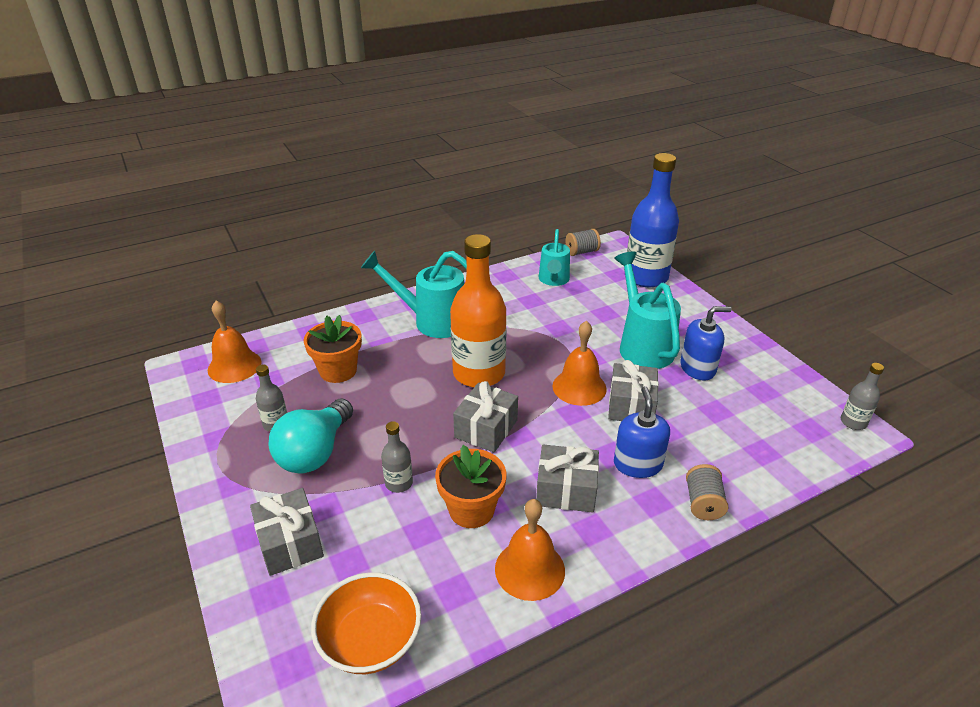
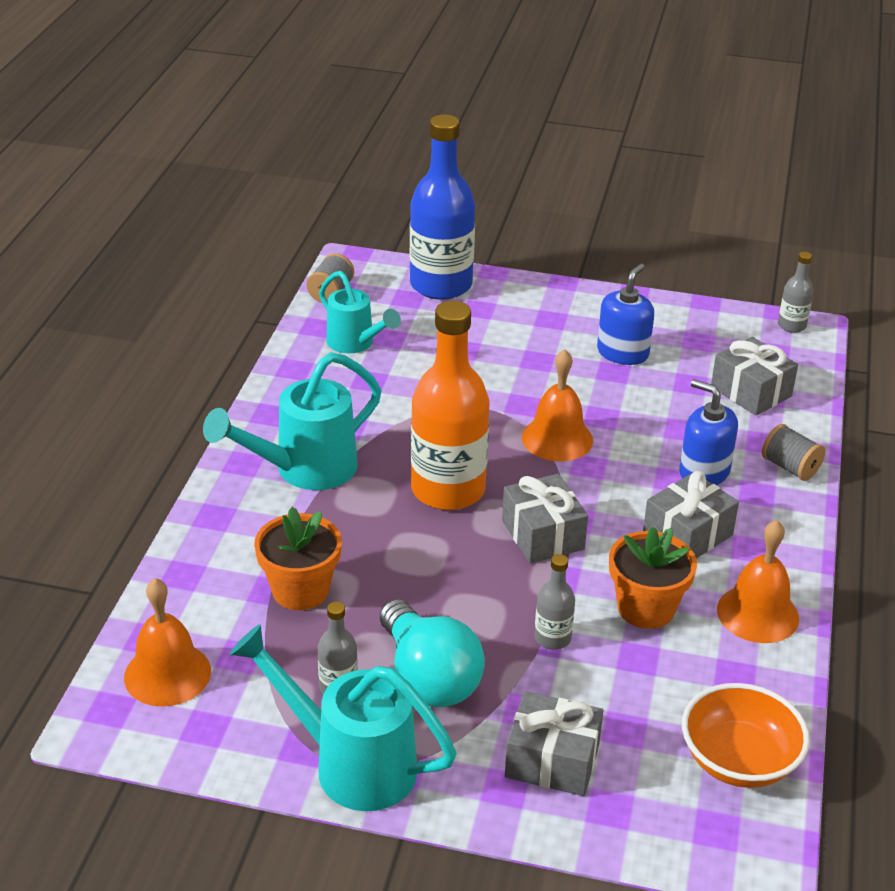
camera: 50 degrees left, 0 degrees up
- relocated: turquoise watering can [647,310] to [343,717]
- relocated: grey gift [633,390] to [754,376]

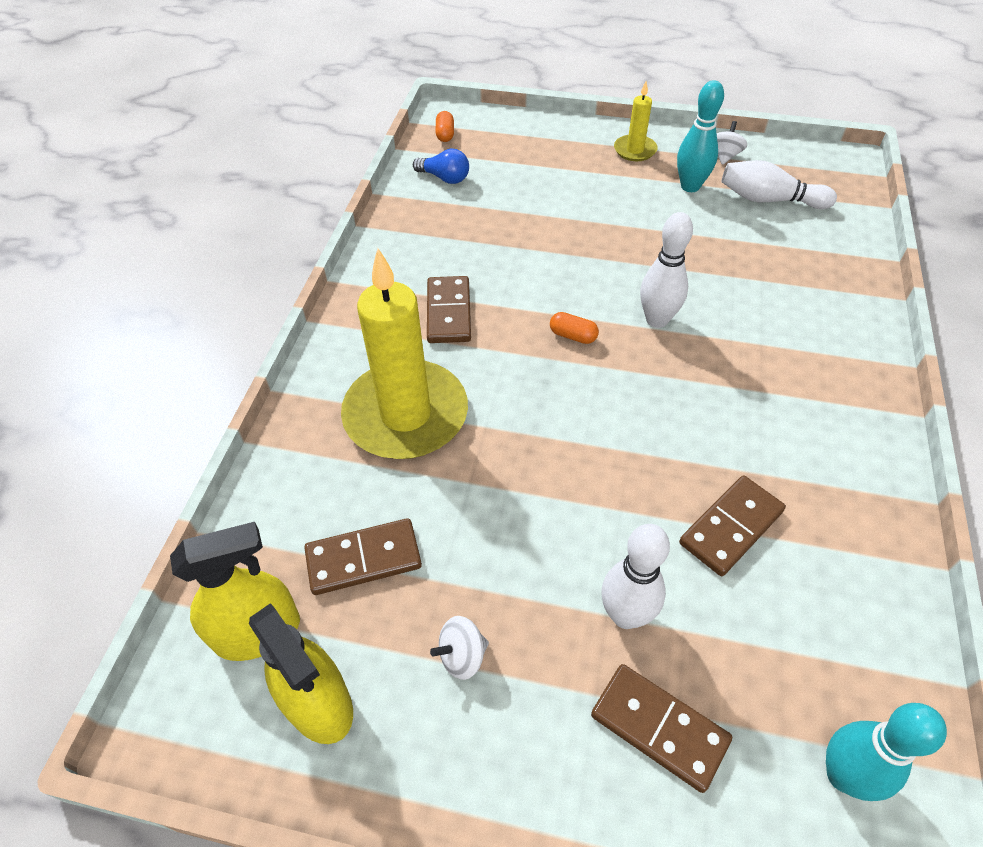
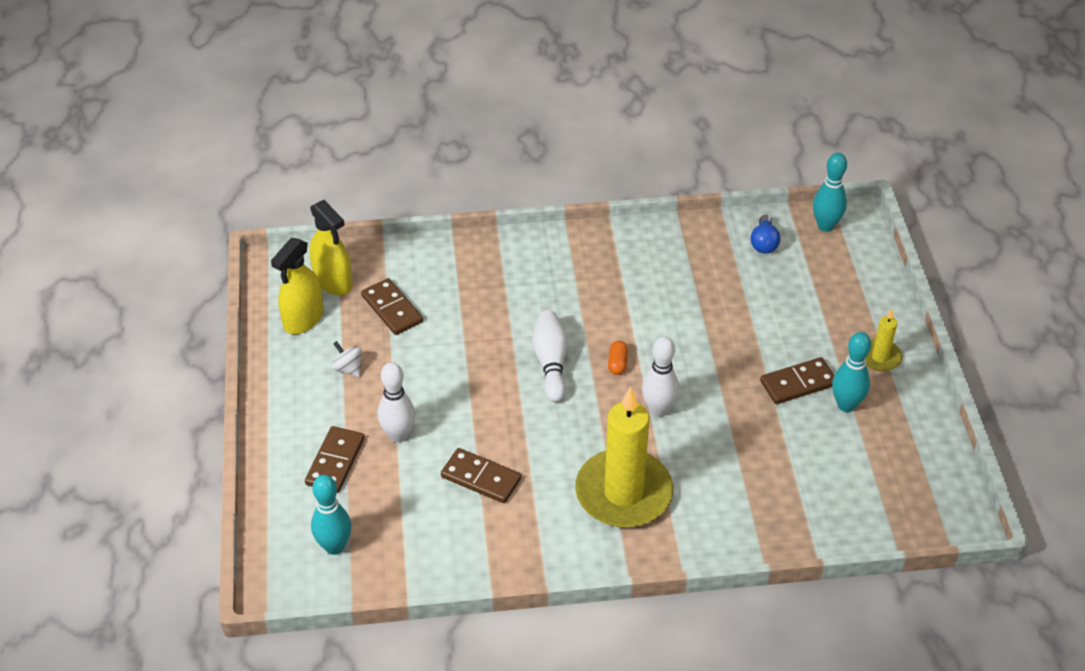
camera: 70 degrees right, 5 degrees down
- exchanged: orange capsule [445,126] to turquoise bowling pin [830,192]
- missing: white spinning top [732,143]
- relocated: white bowling pin [779,184] to [550,356]
- relocated: yellow candle [404,353] to [624,457]
- relocated: brown domino [449,309] to [797,380]

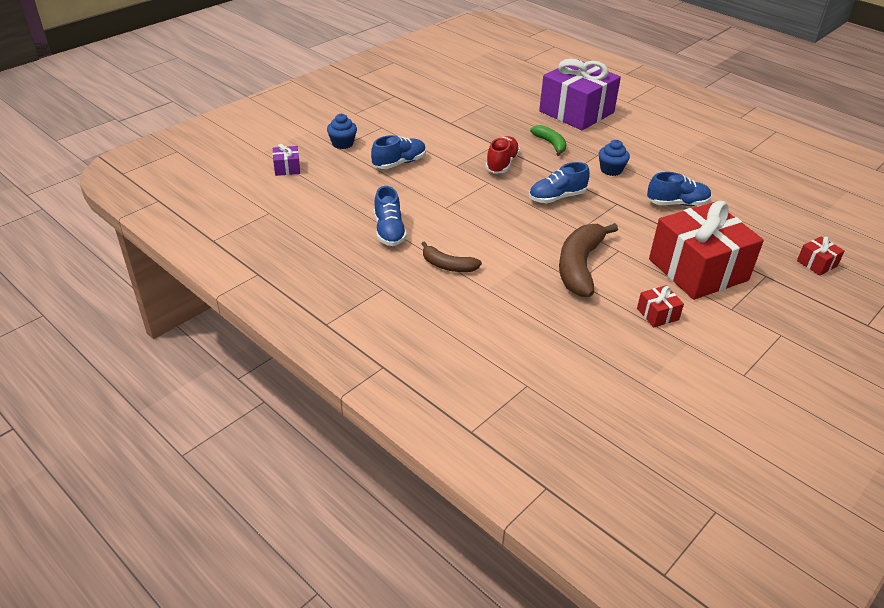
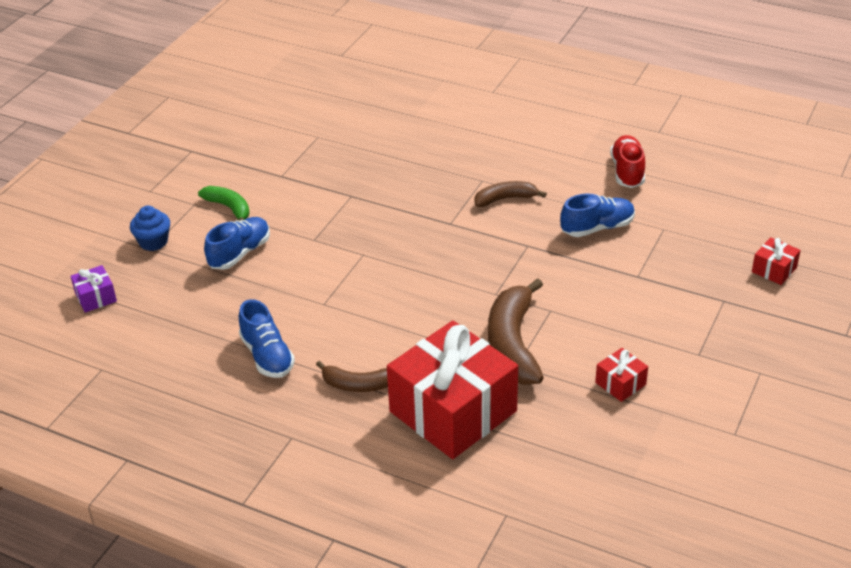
camera: 15 degrees left, 0 degrees up
- missing: purple gift [580,94]
- relocated: green banana [548,140] to [224,203]
- relocated: red shoe [502,155] to [627,161]
- exchanged: blue cupcake [614,158] to brown banana [510,194]
- missing: blue shoe [559,182]
- relocated: red gift [706,250] to [452,389]

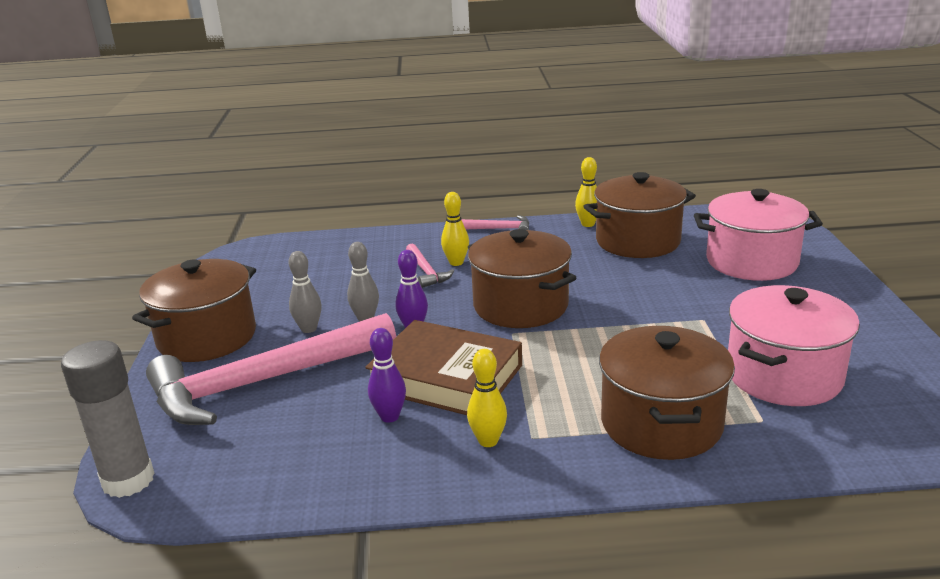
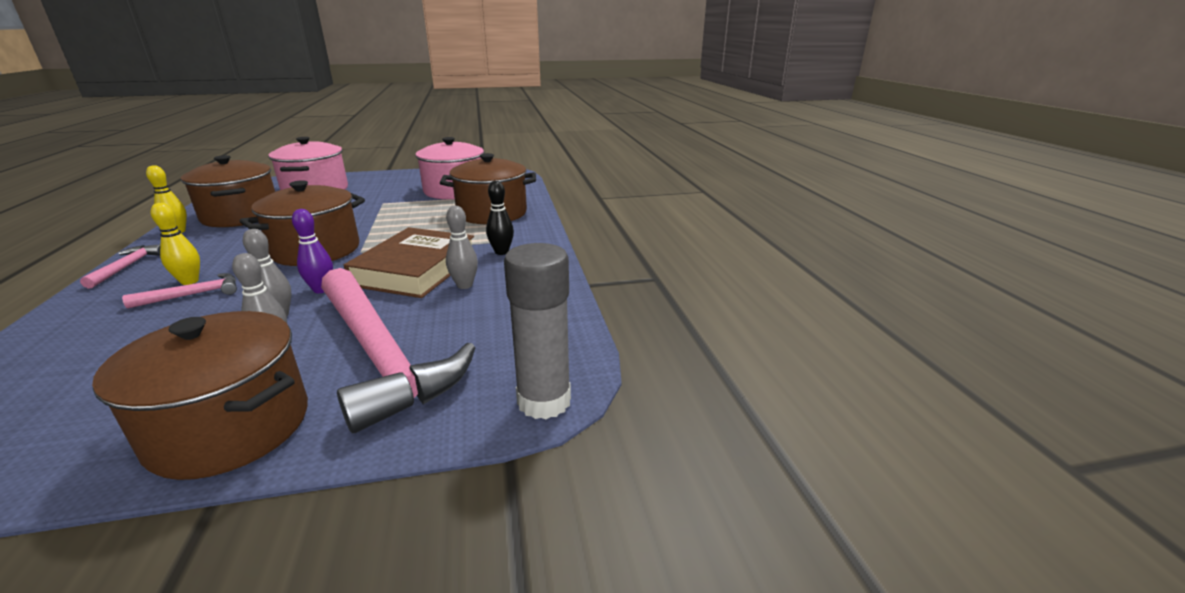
camera: 100 degrees left, 0 degrees up
- colour: purple bowling pin [387,375] to grey bowling pin [462,247]
- colour: yellow bowling pin [487,398] to black bowling pin [500,218]

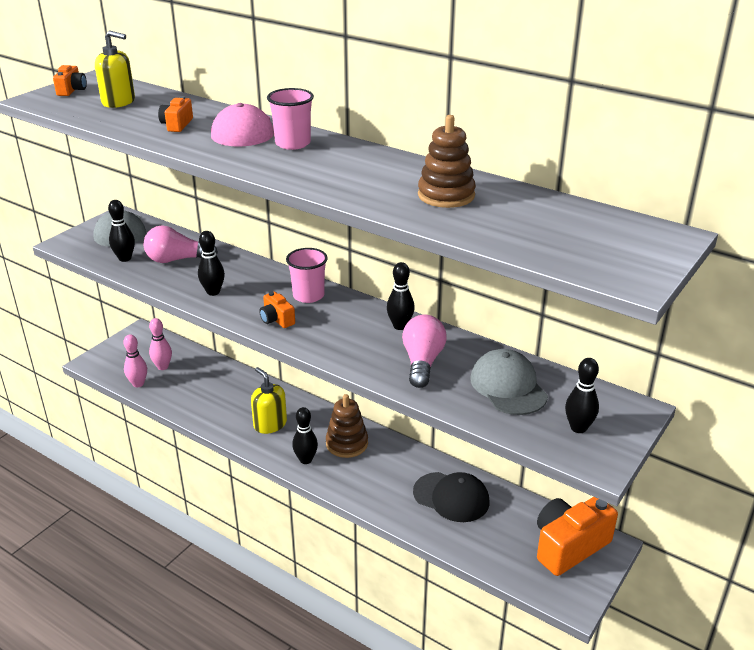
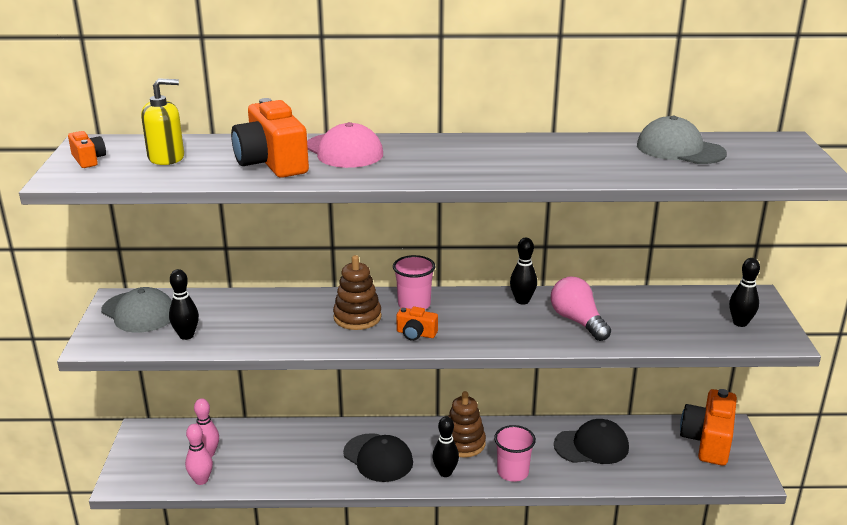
camera: 35 degrees left, 5 degrees down
- relocated: pink cup [290,119] to [515,453]
- size: orange camera [175,114] = [270,138] x2.05
- relocated: brown stacking toy [447,161] to [357,292]
- missing: pink light bulb [181,244]
- missing: black bowling pin [211,263]
- relocated: grey cap [509,382] to [682,140]
- exchanged: yellow soap dispenser [269,400] to black cap [378,457]

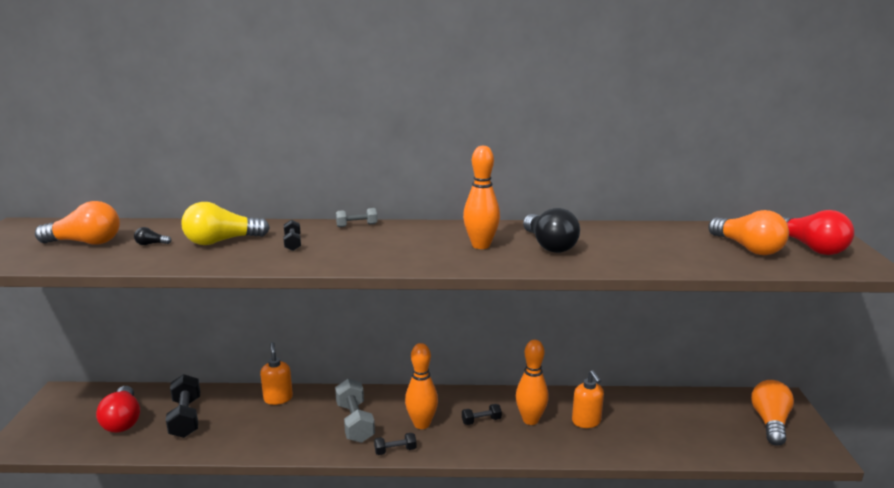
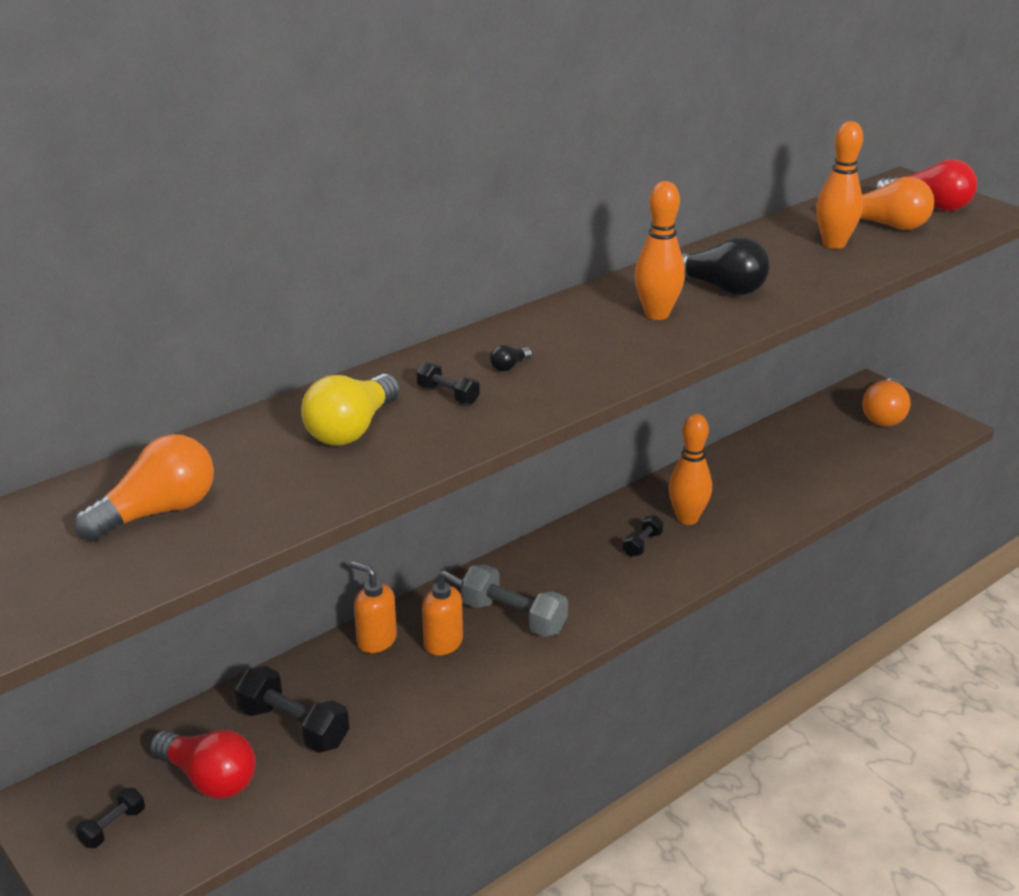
camera: 40 degrees left, 10 degrees up
- missing: grey dumbbell [356,217]
- relocated: black light bulb [153,236] to [511,358]
- relocated: orange bowling pin [421,386] to [839,185]
- relocated: orange soap dispenser [588,399] to [443,613]
- spun: orange light bulb [772,413] = [886,402] 135 degrees counterclockwise
- relocated: black dumbbell [395,444] to [110,818]

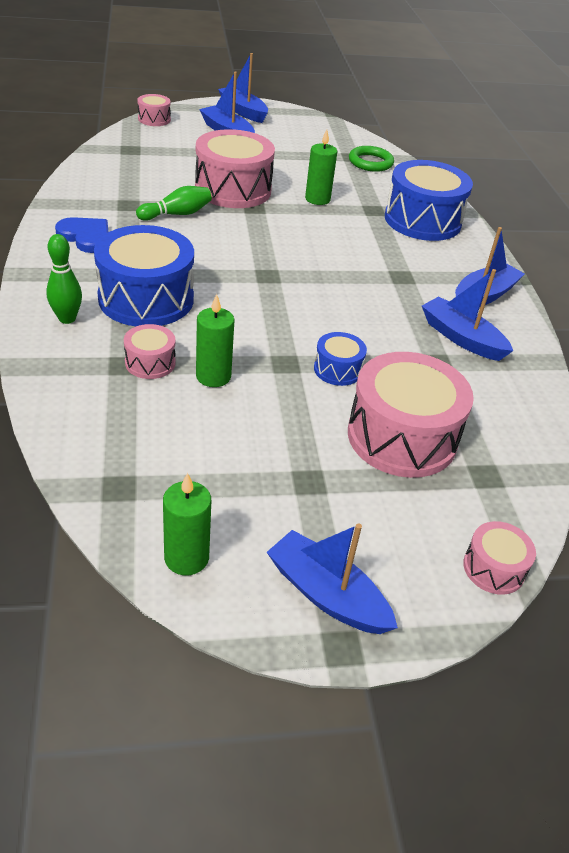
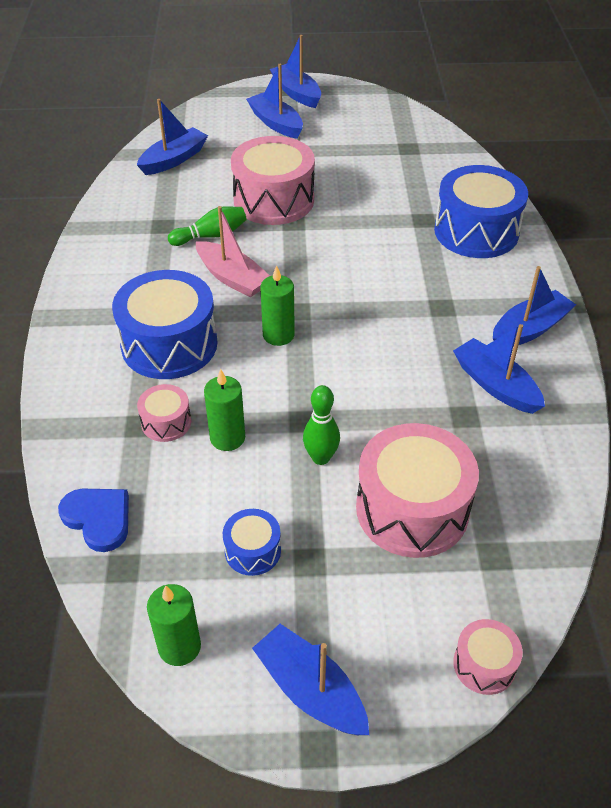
camera: 10 degrees right, 5 degrees up
- missing: pink drum [154,110]
- relocated: green candle [321,167] to [277,305]
- missing: green ring [371,159]
- relocated: blue heart [81,235] to [93,520]
- relocated: green bowling pin [64,279] to [321,425]
- relocated: blue drum [340,359] to [252,542]
- appeared: blue boat [172,137]
- appeared: pink boat [233,251]

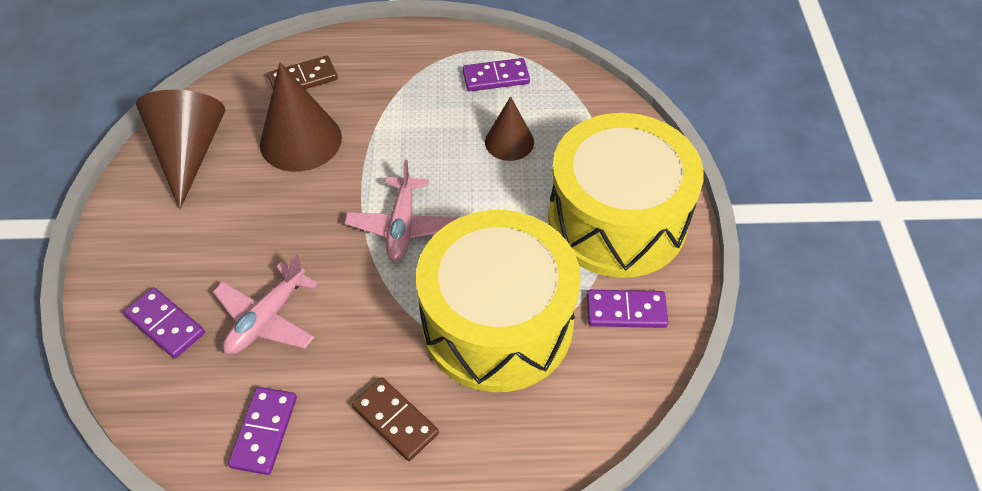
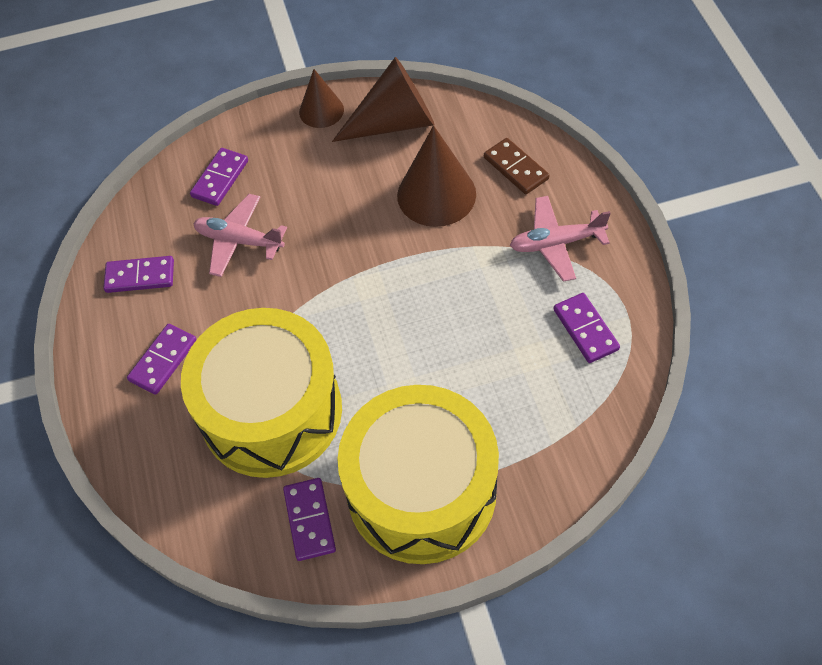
camera: 80 degrees right, 5 degrees up
- relocated: brown cone [509,128] to [321,98]
- relocated: pink plane [401,210] to [560,239]
- colour: brown domino [395,419] to purple domino [162,359]

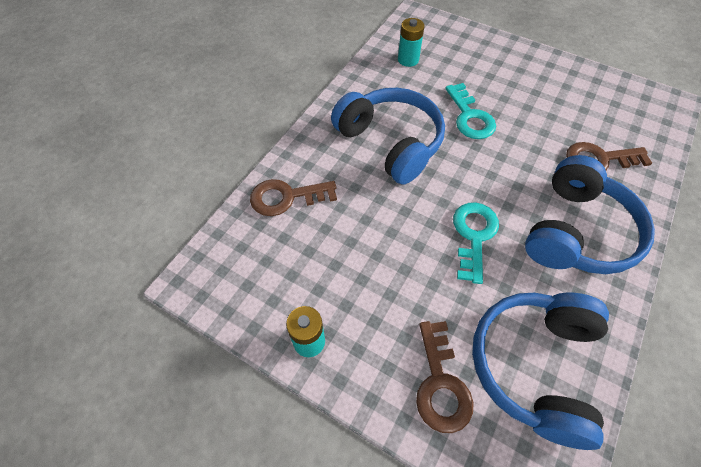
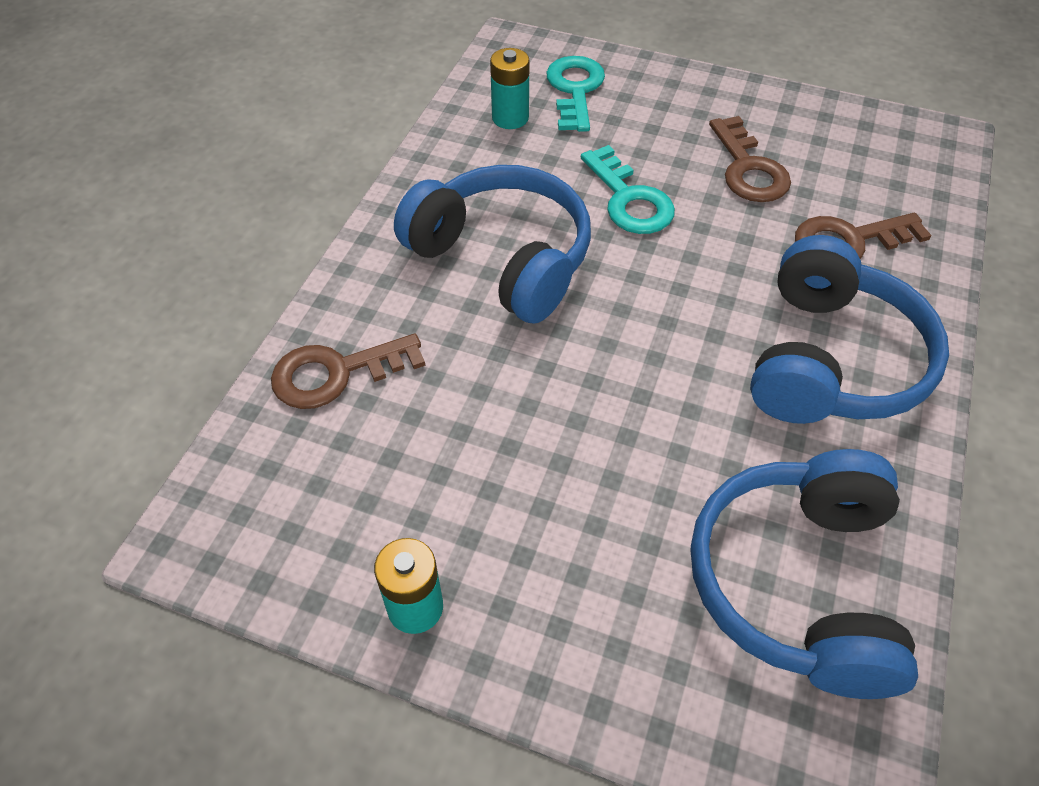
camera: 10 degrees left, 5 degrees down
- relocated: turquoise key [476,243] to [575,94]
- relocated: brown key [445,377] to [750,159]

